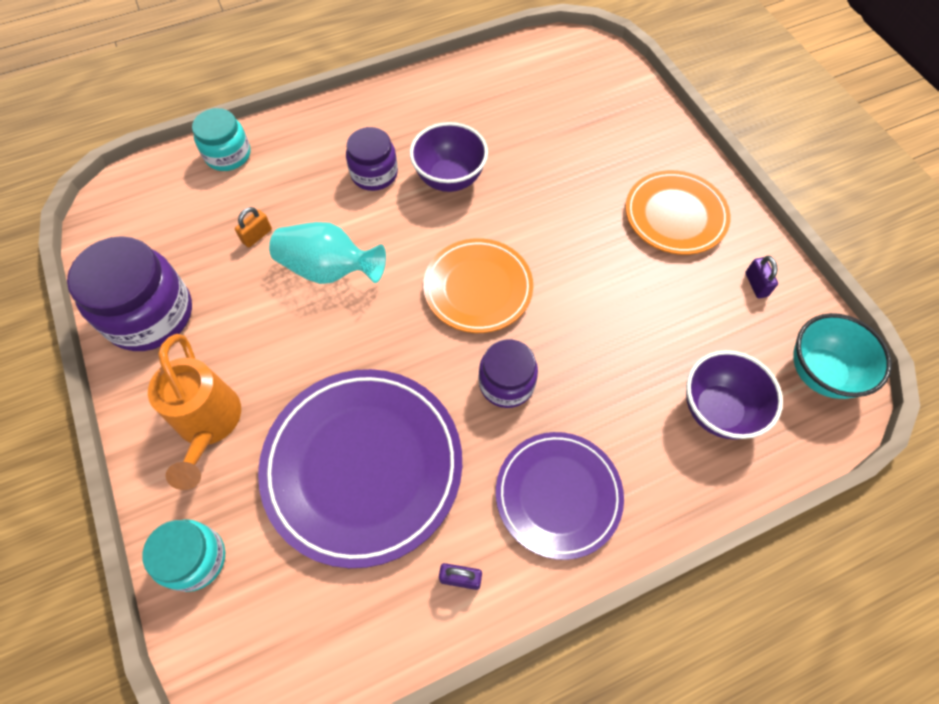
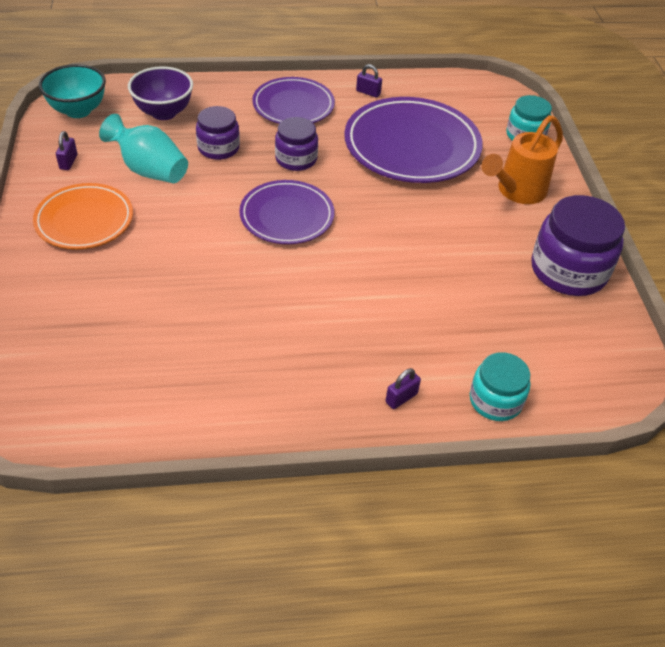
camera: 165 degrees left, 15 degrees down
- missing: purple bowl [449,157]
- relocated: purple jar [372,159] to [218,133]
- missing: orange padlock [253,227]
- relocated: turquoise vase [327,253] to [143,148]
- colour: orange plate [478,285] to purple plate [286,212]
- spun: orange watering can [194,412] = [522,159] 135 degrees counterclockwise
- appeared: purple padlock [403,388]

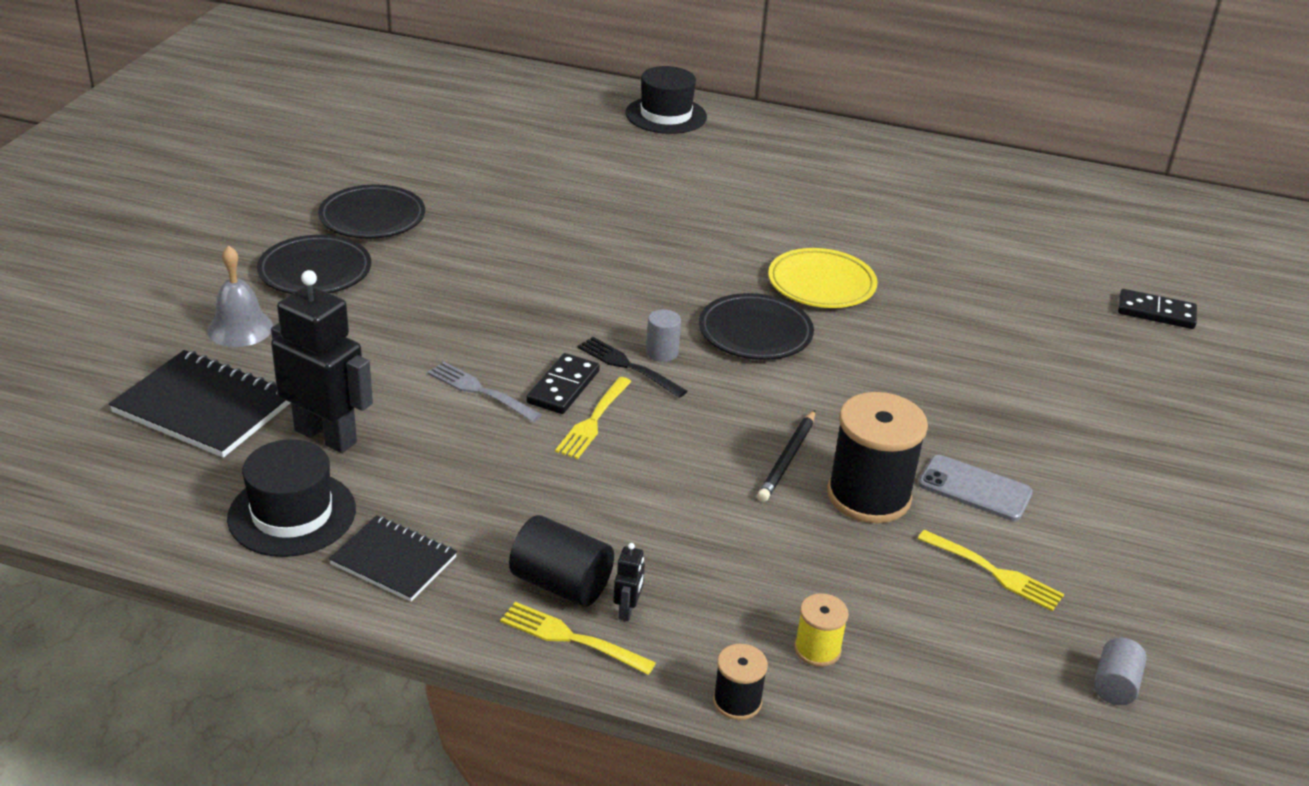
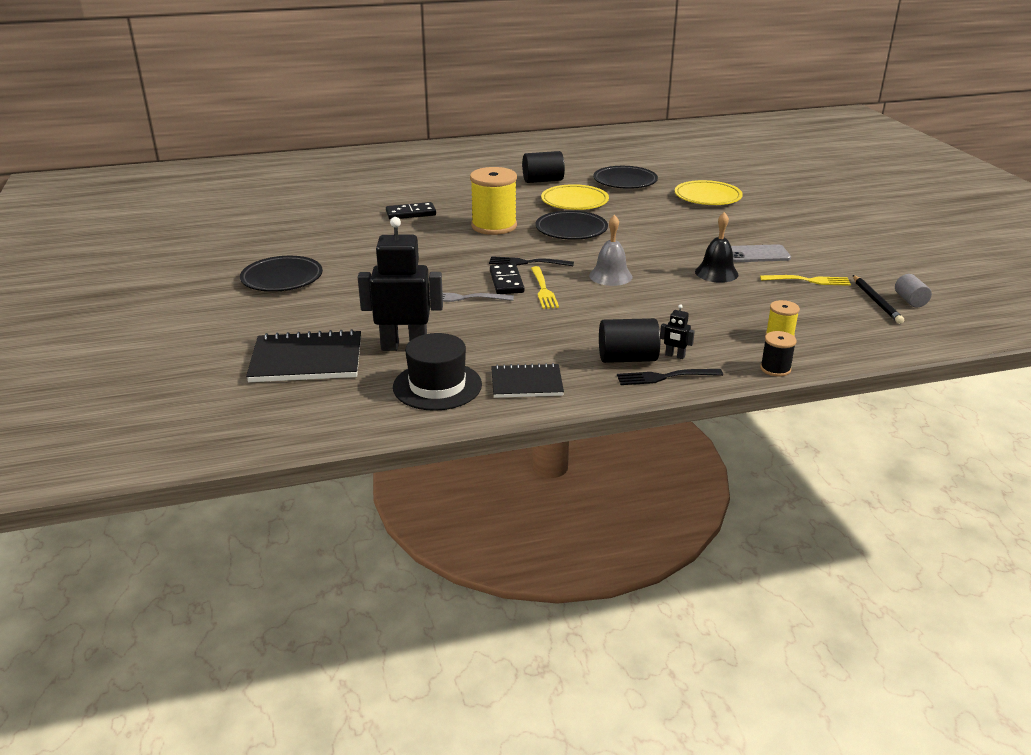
camera: 30 degrees left, 5 degrees down
- missing: black hat [666,100]
- relocated: black plate [371,212] to [625,177]
- relocated: grey bell [240,296] to [610,250]
- relocated: black domino [1157,309] to [411,211]
- missing: grey cylinder [663,335]
- exchanged: black spool [877,457] to black bell [716,247]
- relocated: black pencil [786,456] to [878,299]
- spun: black robot [629,582] = [677,331] 135 degrees clockwise
- colour: yellow fork [578,638] to black fork [670,377]
- appeared: black cylinder [543,167]
- appeared: yellow spool [493,201]
- appeared: yellow plate [709,192]

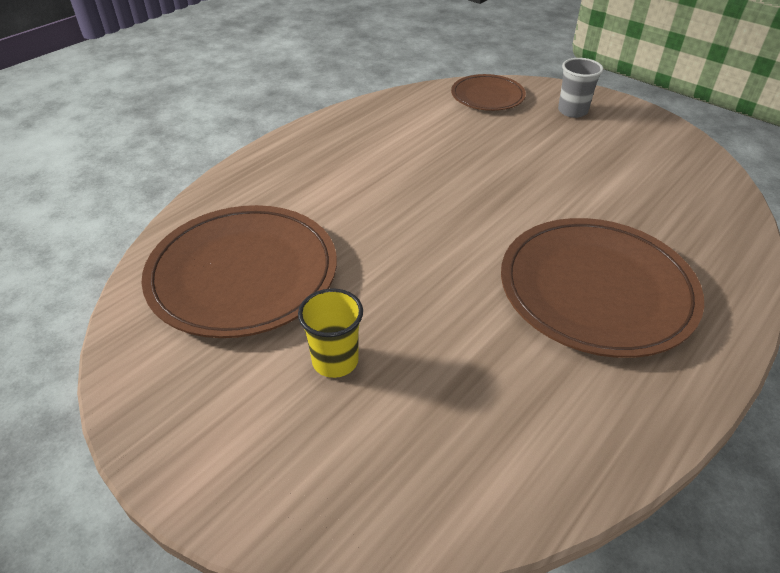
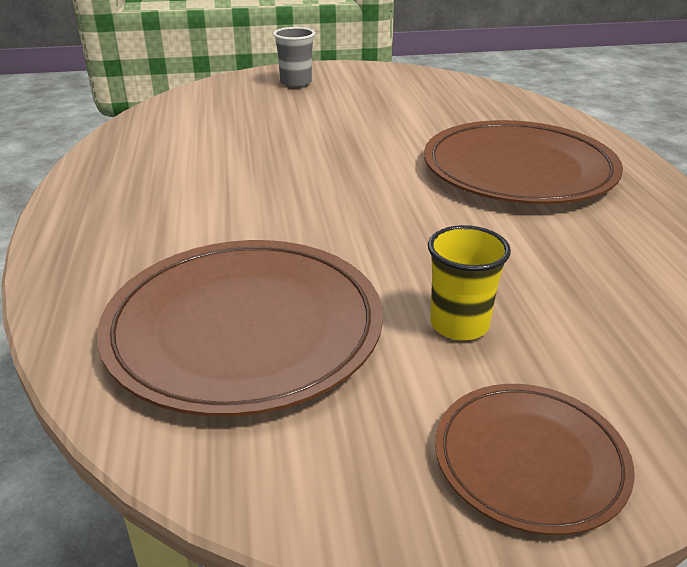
camera: 50 degrees left, 10 degrees down
- relocated: brown plate [488,92] to [535,459]

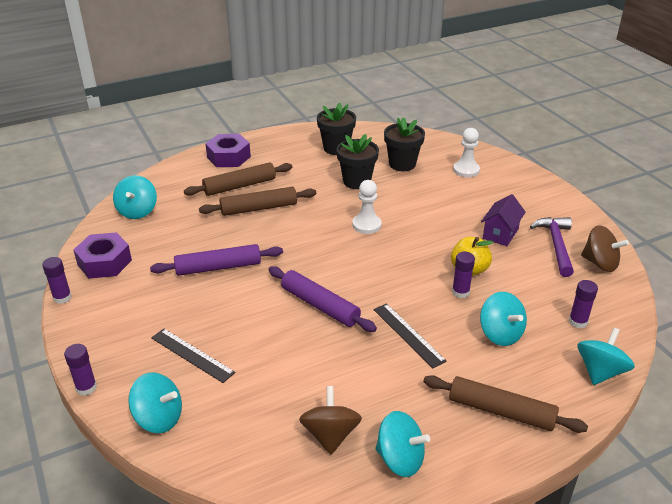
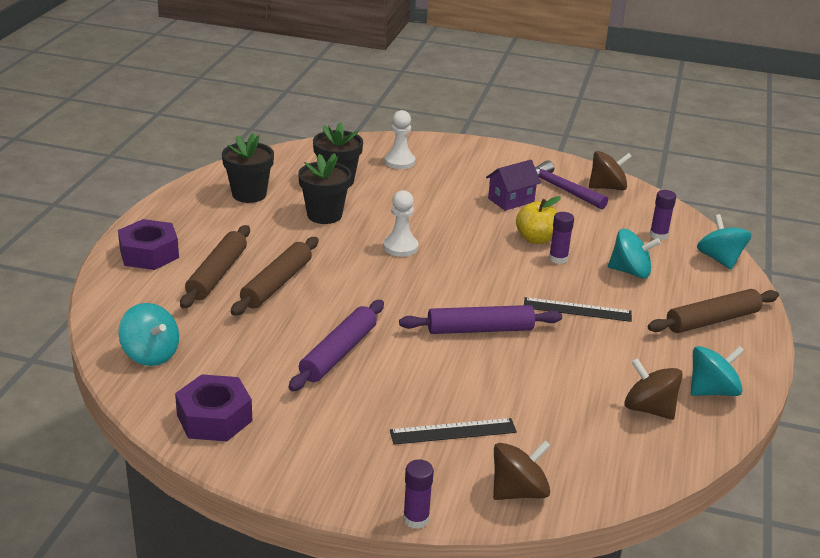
camera: 50 degrees left, 5 degrees down
- spun: purple house [503,220] = [513,185] 75 degrees clockwise
- missing: purple glue stick [57,280]
- colour: turquoise spinning top [155,403] to brown spinning top [522,470]

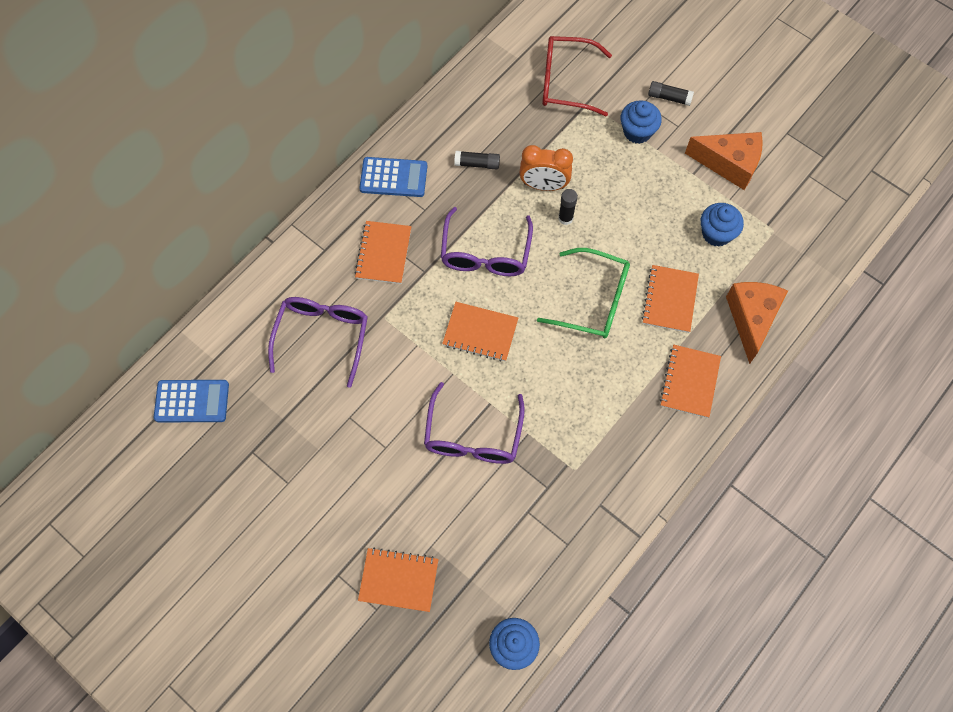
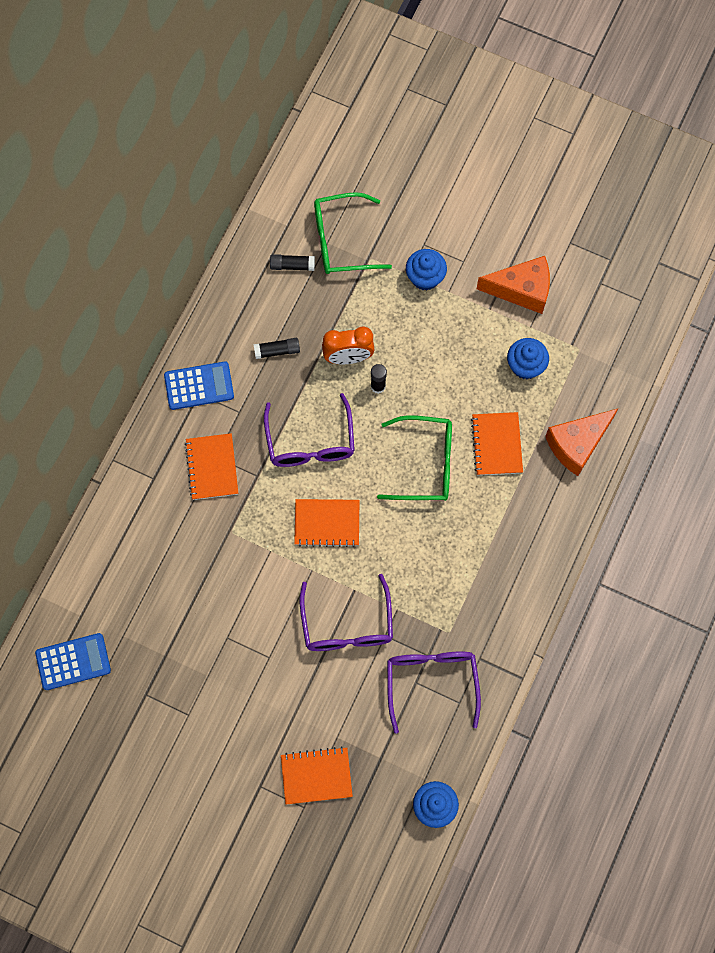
camera: 15 degrees left, 5 degrees up
- colour: red glasses [577,76] to green glasses [353,233]
- relocated: black glue stick [671,93] to [292,262]
- spun: orange cheese [757,323] = [581,442] 120 degrees counterclockwise
- relocated: purple glasses [318,342] to [434,692]
- missing: orange notebook [690,381]

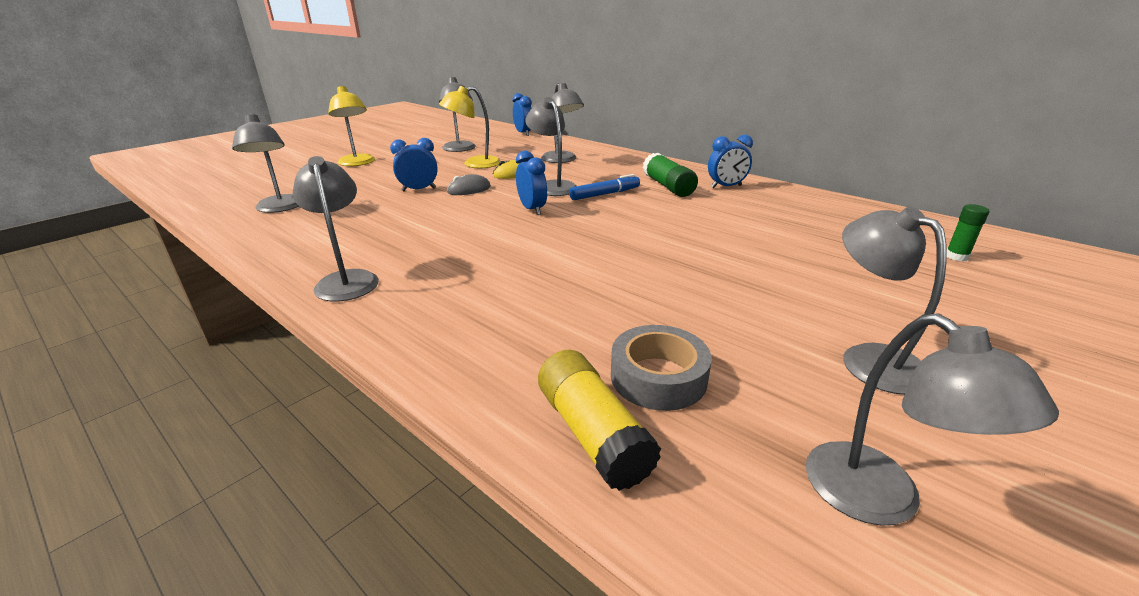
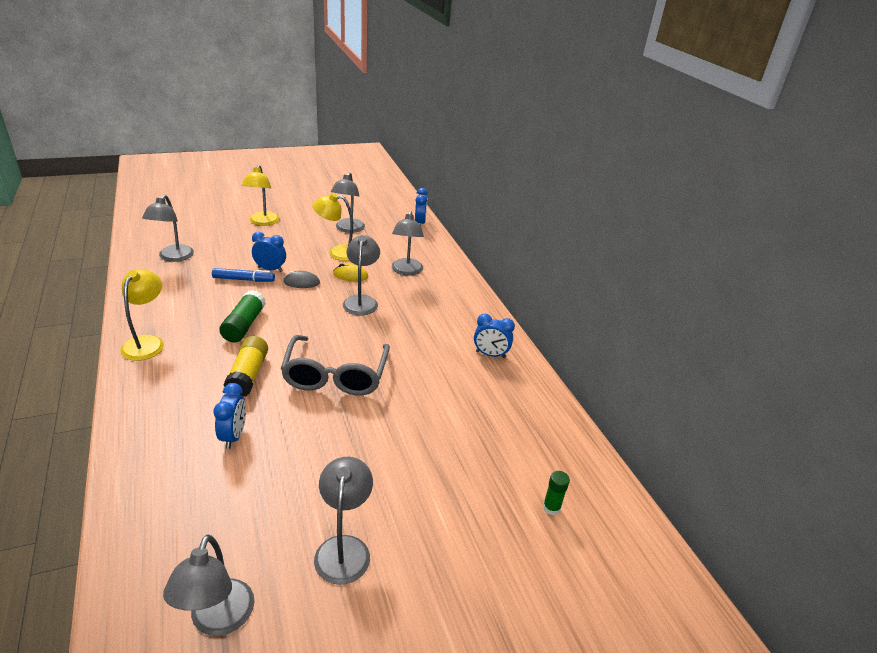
camera: 25 degrees right, 5 degrees up
- relocated: blue clock [531,183] to [230,416]
- relocated: green glue stick [670,175] to [242,316]
- colour: grey lamp [336,229] to yellow lamp [142,315]
- relocated: blue marker [604,187] to [243,275]
- missing: grey tape [661,368]
- relocated: yellow glue stick [599,420] to [245,366]
- appeared: grey glasses [335,365]

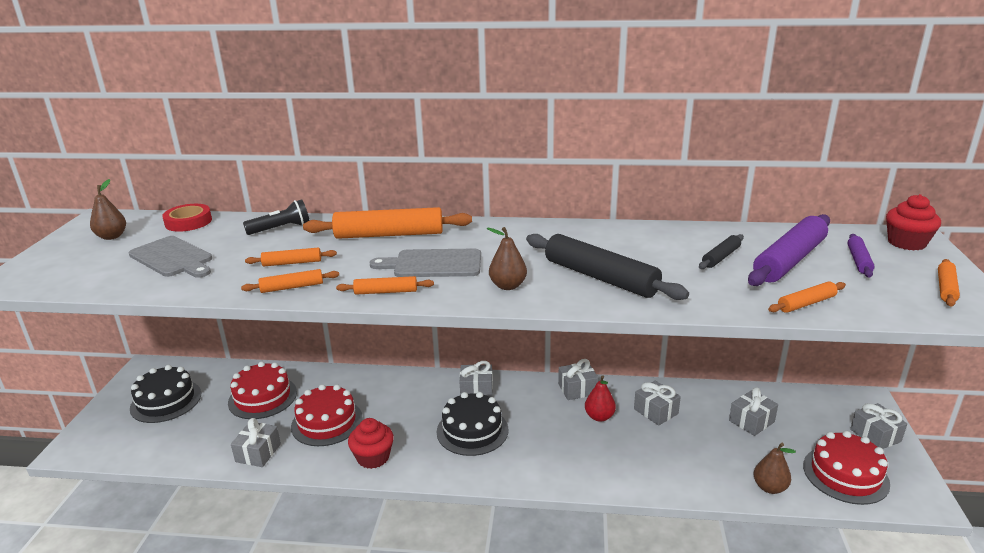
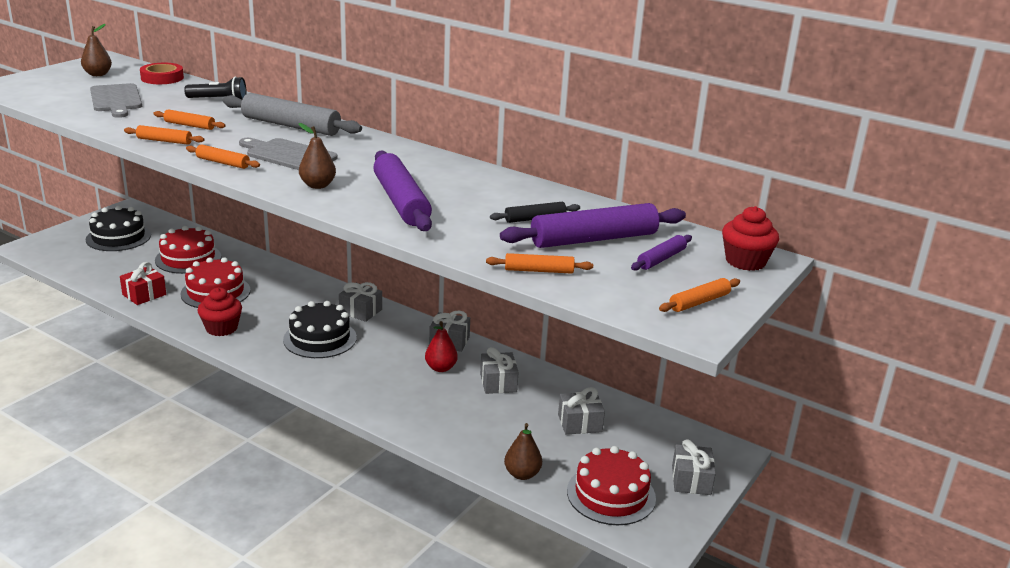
camera: 25 degrees right, 0 degrees up
- colour: orange rolling pin [387,223] to grey rolling pin [292,114]
- colour: black rolling pin [607,267] to purple rolling pin [402,190]
- colour: grey gift [256,442] to red gift [143,283]

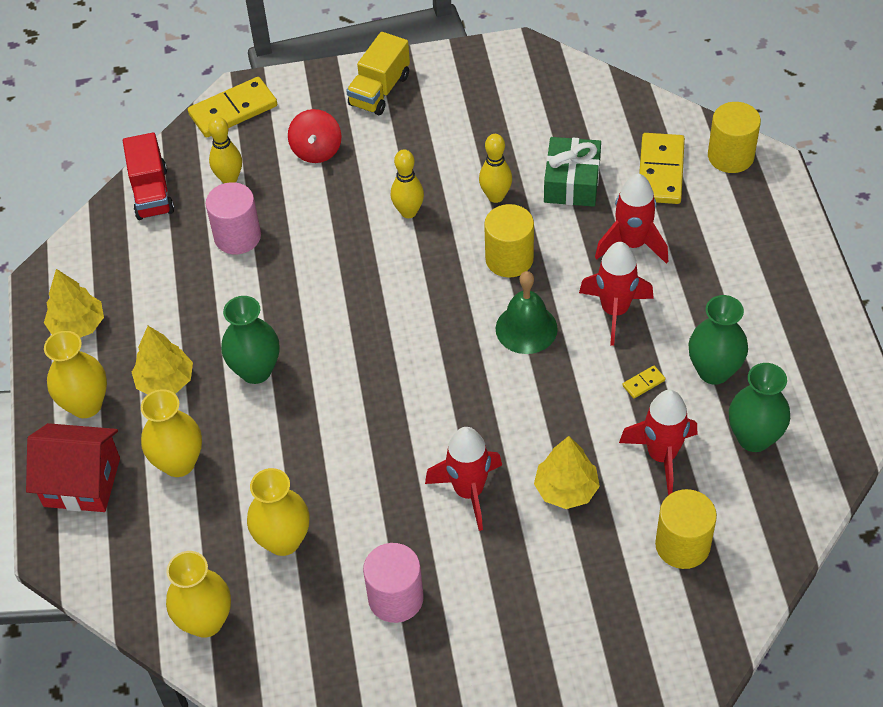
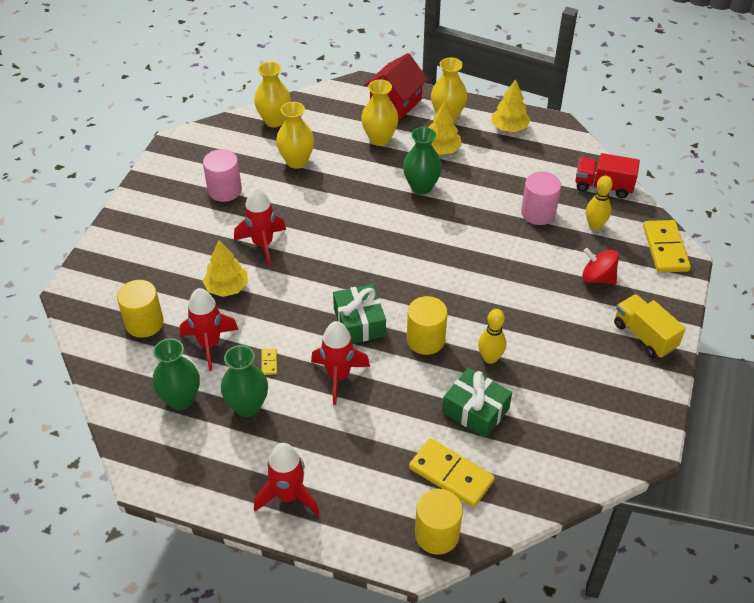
camera: 115 degrees right, 5 degrees down
- missing: yellow bowling pin [407,184]
- relocated: red rocket [631,218] to [287,479]
- exchanged: green bell [527,312] to green gift [359,314]

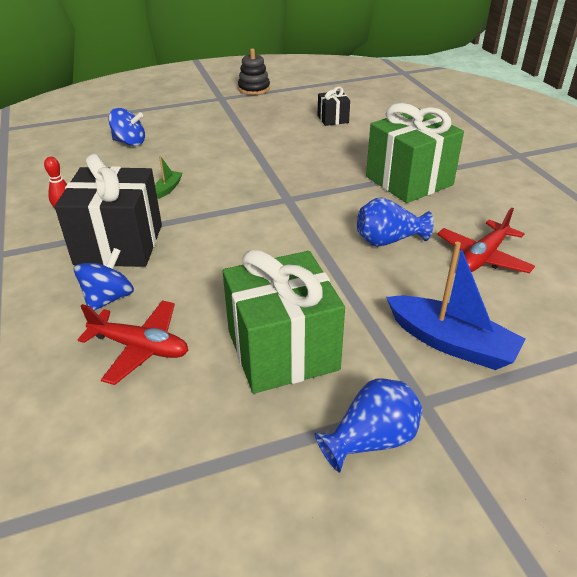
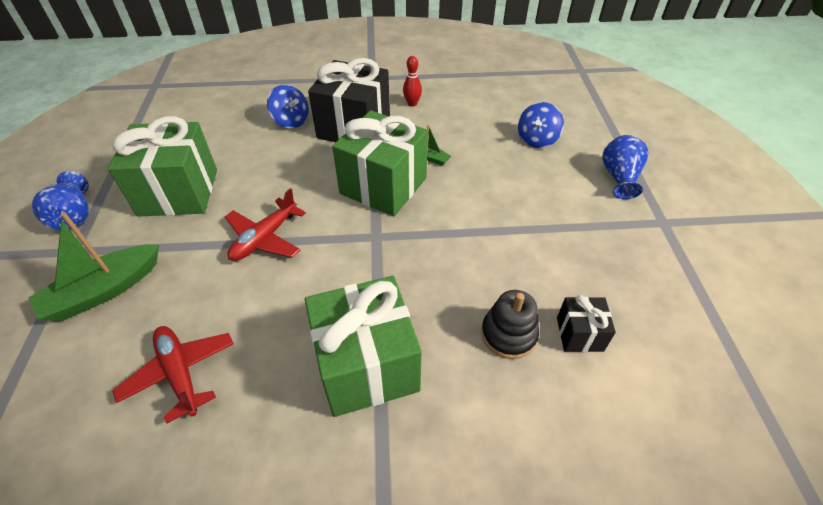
camera: 105 degrees right, 10 degrees up
- relocated: black stacking toy [254,71] to [510,324]
- relocated: blue vase [395,222] to [625,167]
- colour: blue boat [456,306] to green boat [94,266]
- relocated: red plane [133,342] to [265,224]
- appeared: green gift [380,163]

